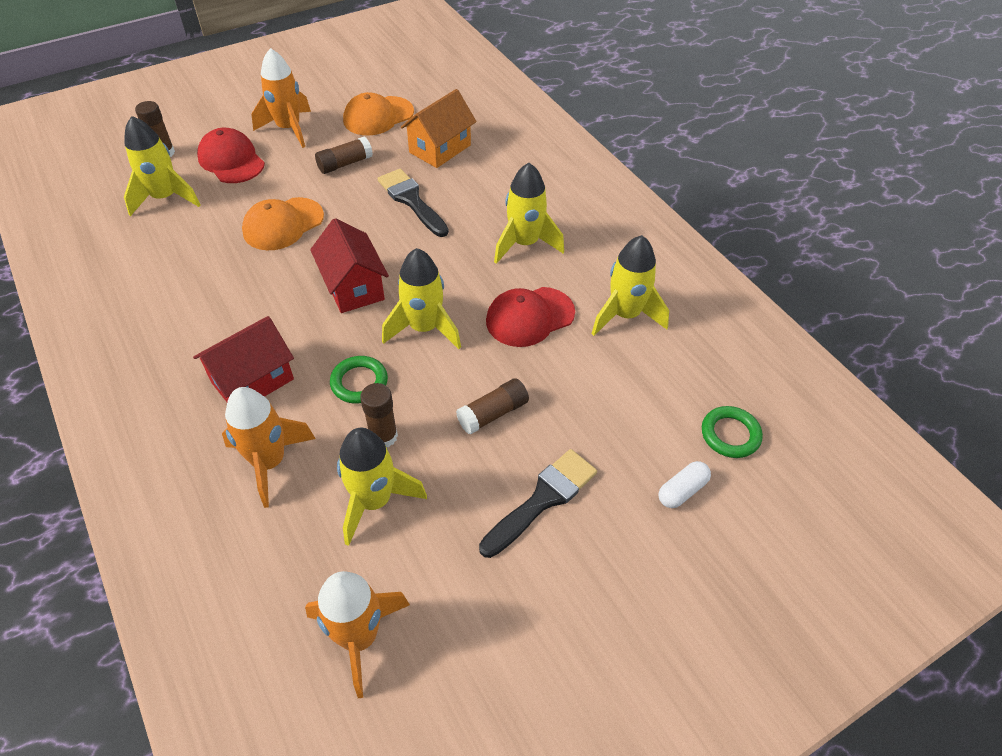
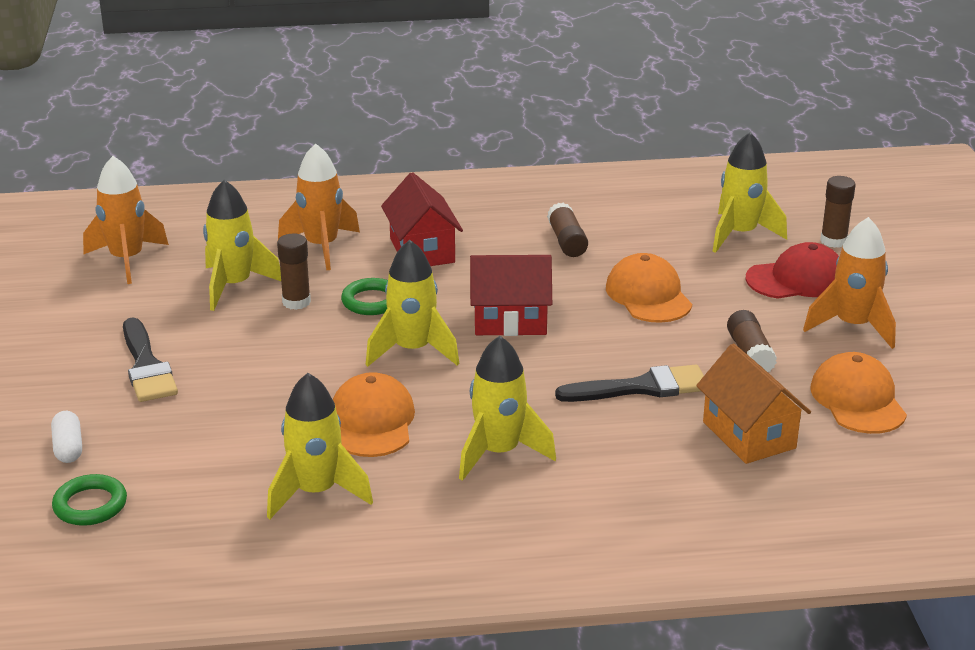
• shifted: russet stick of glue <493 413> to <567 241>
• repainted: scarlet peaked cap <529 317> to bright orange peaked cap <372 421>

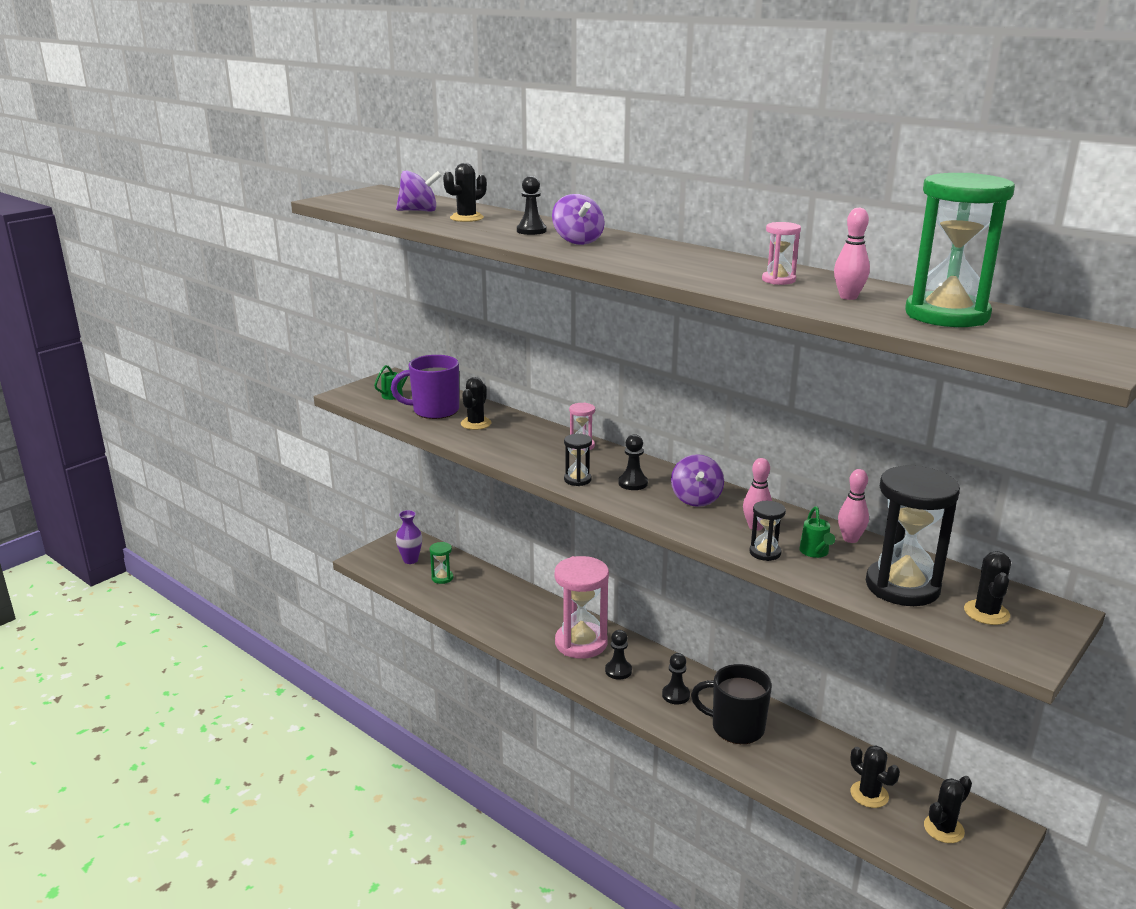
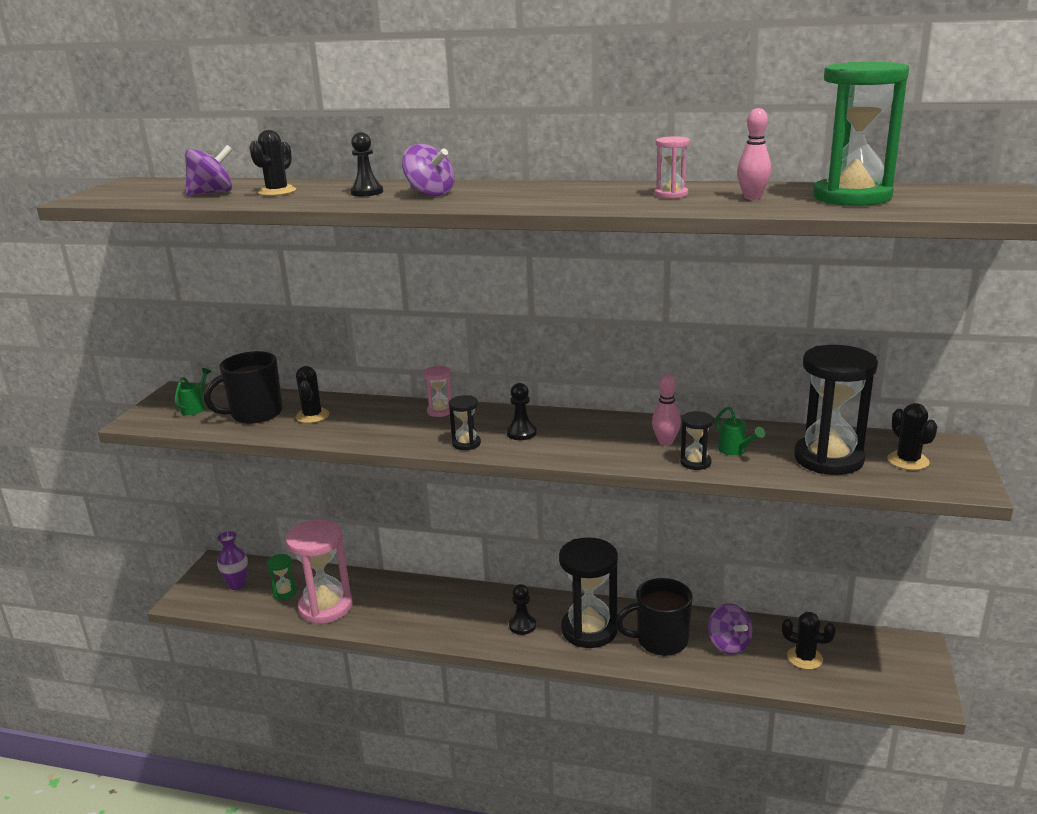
• repainted: violet coffee mug <434 411> to jet-black coffee mug <255 414>
• shifted: rose-pink hourglass <581 643> to <325 607>
• swapped: jet-black game pawn <675 695> to jet-black hourglass <589 630>
• shifted: violet whirligig <696 499> to <728 644>
• gone: rose-pink tenpin <850 539>
• gone: jet-black cactus <943 829>

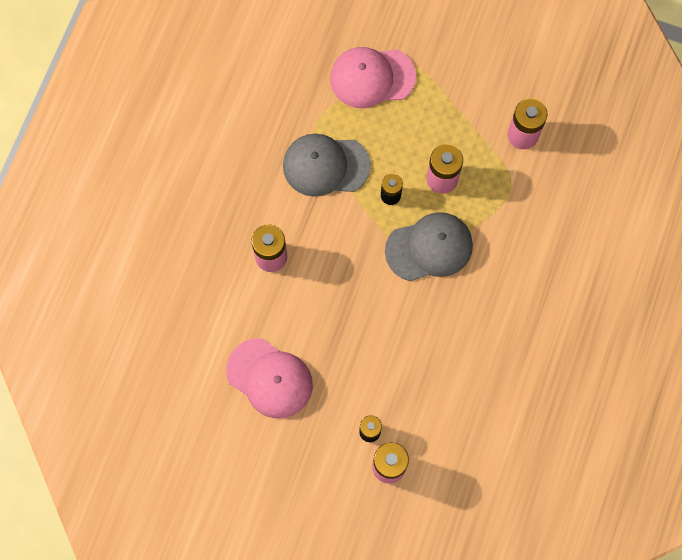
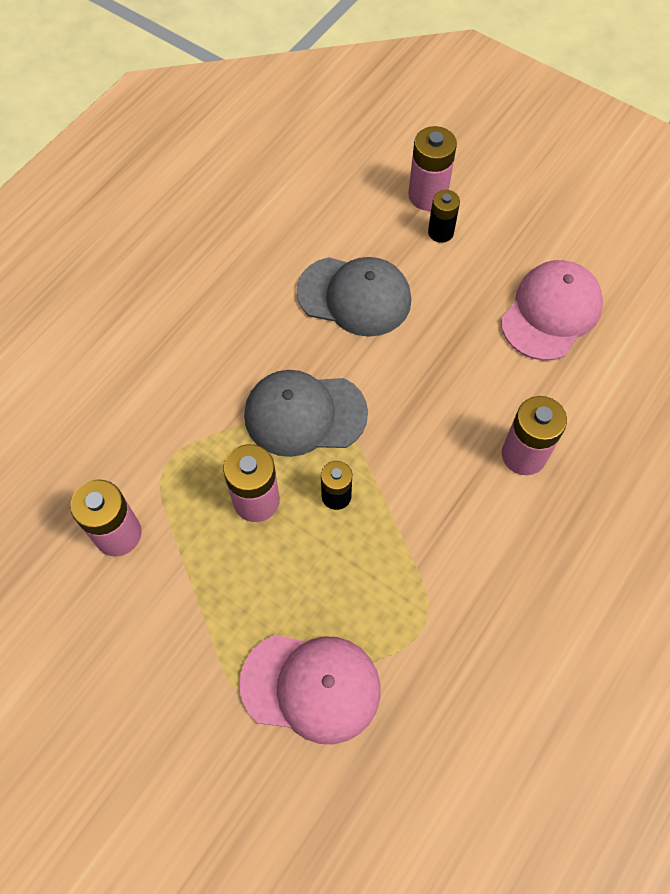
• rotated: rose-pink peaked cap <270 378> = <551 312> 75 degrees clockwise
• shifted: gray peaked cap <325 165> to <354 296>

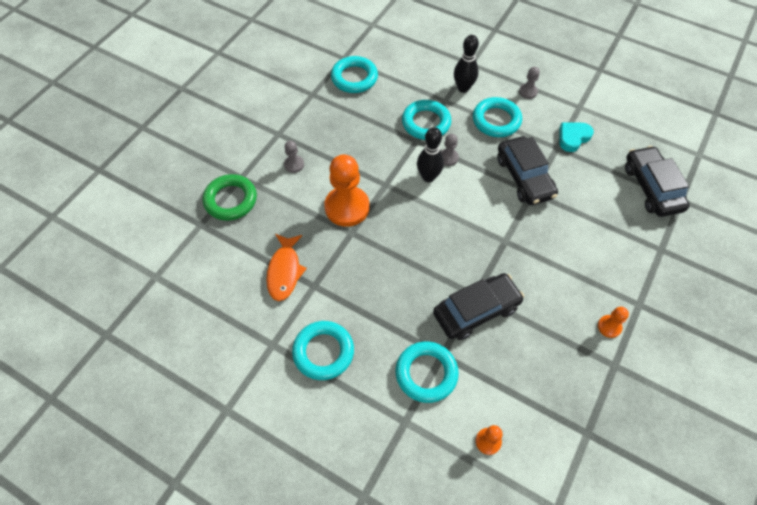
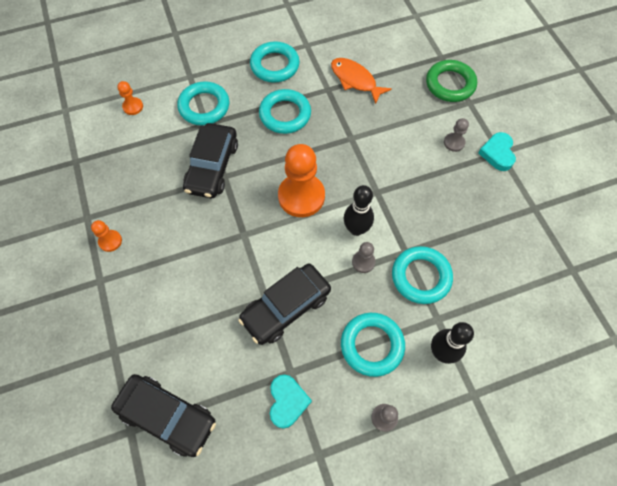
• shifted: bright orange game pawn <347 207> to <301 196>
• shifted: turquoise hoop <354 78> to <285 114>
• rotated: jet-black automobile <524 177> = <286 307> 60 degrees counterclockwise
• new: turquoise love heart <497 153>

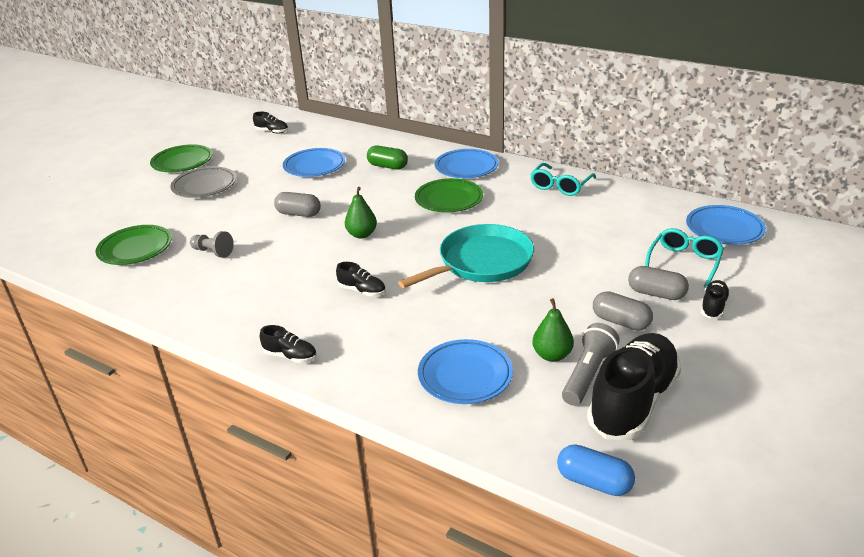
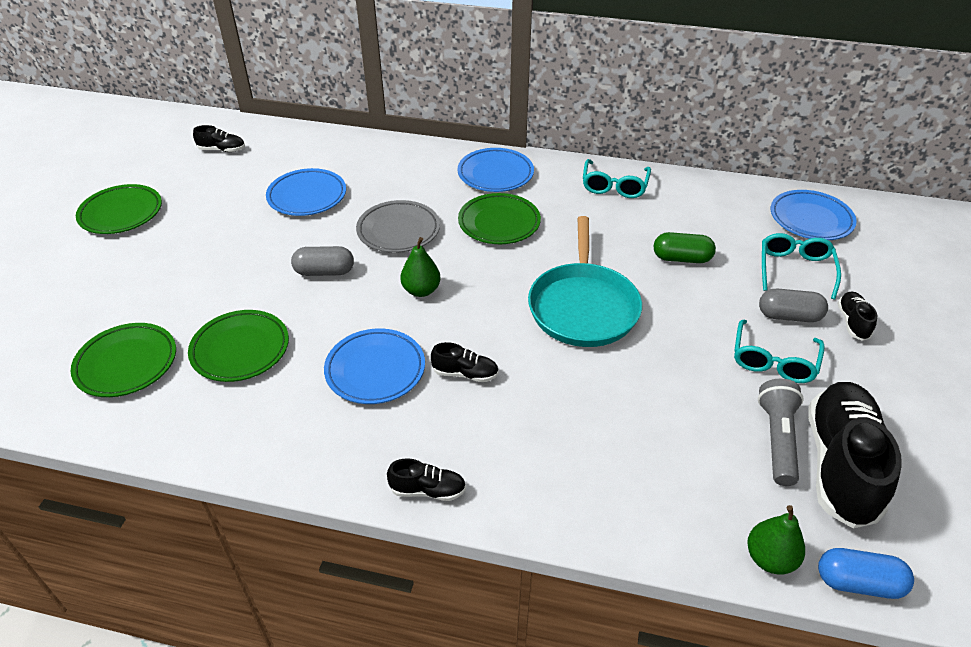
• shifted: gray dinner plate <204 186> to <398 231>
• swapped: gray game pawn <213 252> to emerald dinner plate <240 349>
• shifted: emerald capsule <388 166> to <681 258>
• rotated: turquoise frying pan <481 262> = <583 306> 150 degrees clockwise
• shifted: blue dinner plate <465 376> to <375 370>
• shifted: emerald pear <552 355> to <770 558>
• swapped: gray capsule <621 322> to turquoise eyeglasses <773 361>

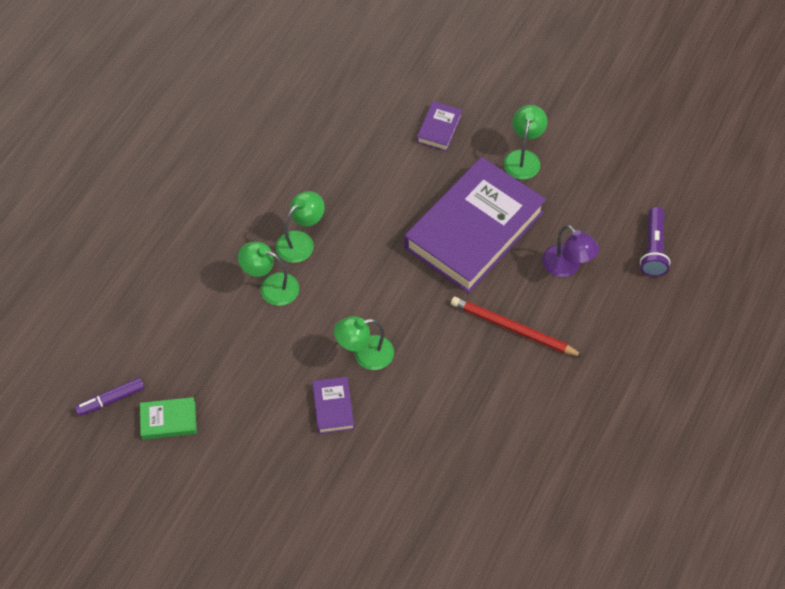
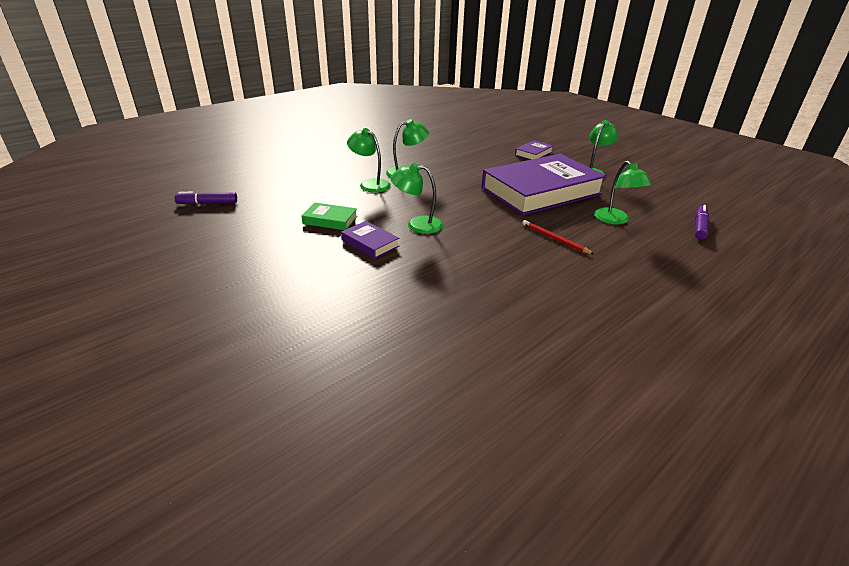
• shifted: emerald hardcover <168 420> to <330 220>
• rotated: violet hardcover <333 407> = <370 243> 60 degrees counterclockwise
• scaled: scarlet pencil <513 329> = <554 239> x0.63
• repainted: violet reading lamp <566 267> to emerald reading lamp <615 220>
• swapped: violet torch <653 249> to violet marker <699 227>

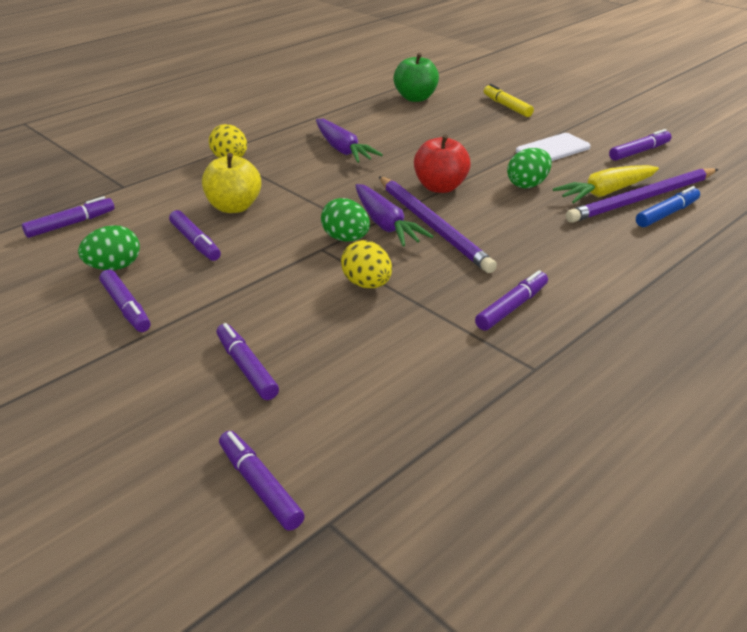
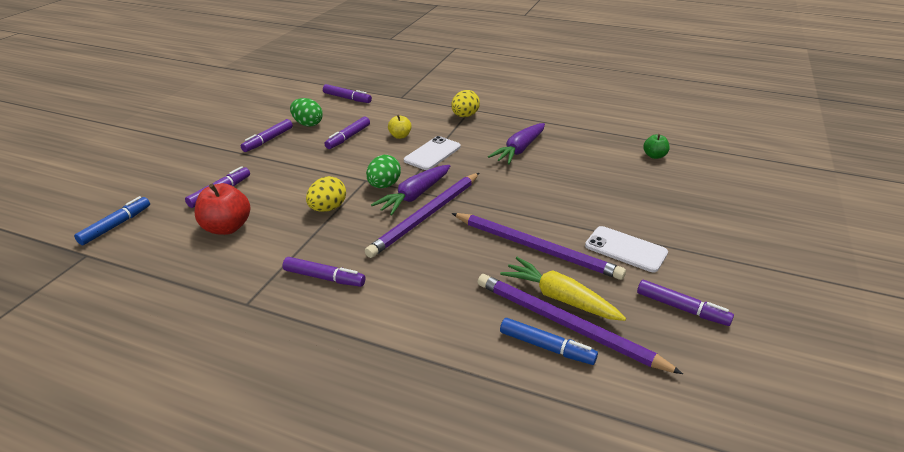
• scaled: golden apple <234 207> = <400 136> x0.57
• repainted: violet marker <260 486> to blue marker <116 225>
• scaled: emerald apple <416 98> = <654 156> x0.57
• shifted: scarlet apple <440 187> to <227 227>
• gone: golden marker <507 106>
• swapped: emerald egg shape <527 184> to violet pencil <536 248>
• new: snow-white mobile phone <432 153>

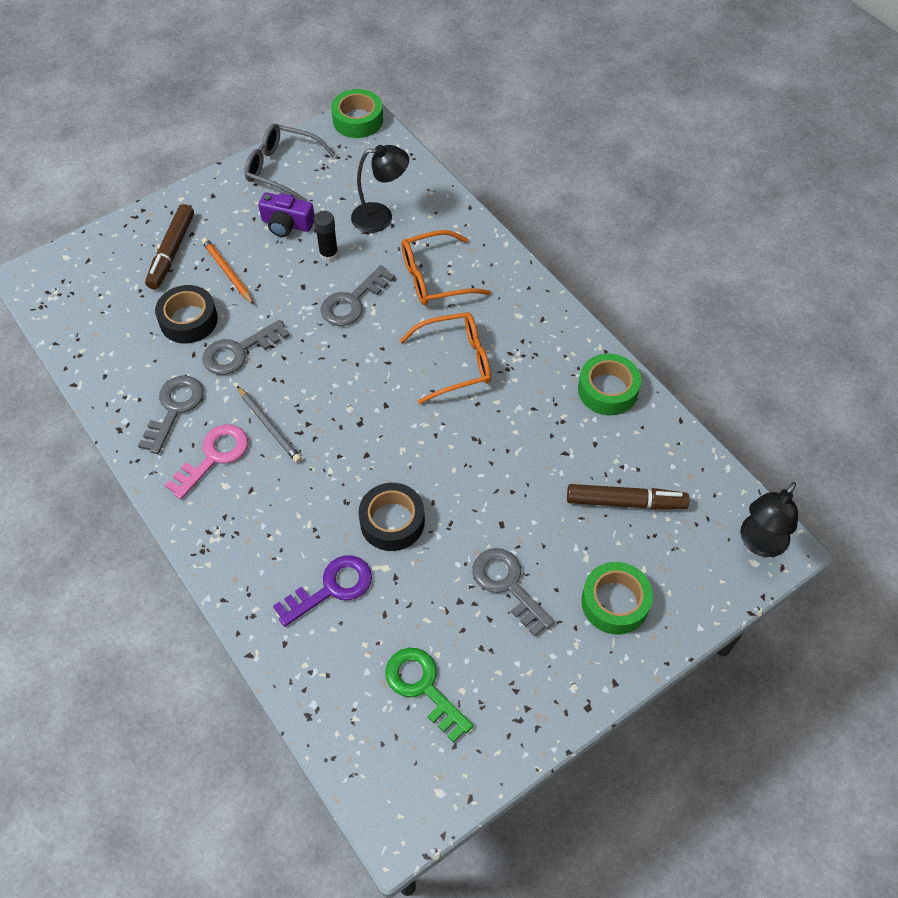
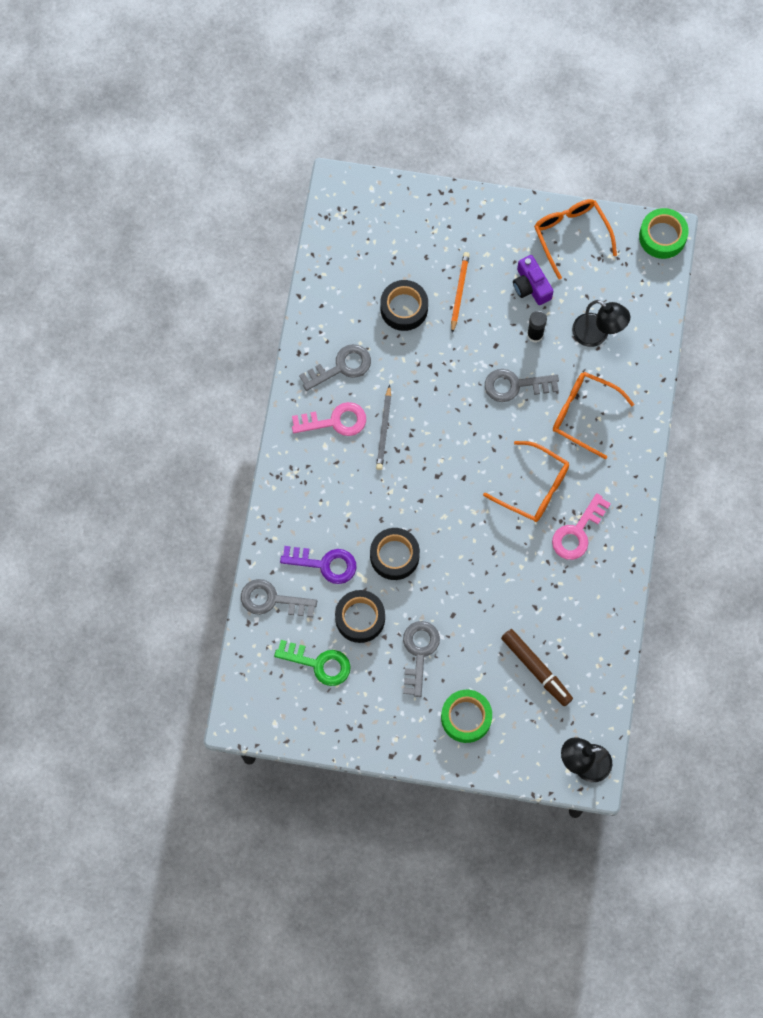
• gone: russet marker <171 252>
• shifted: gray latchkey <238 351> to <272 600>
• repainted: gray eyeglasses <282 169> to bright orange eyeglasses <571 235>
• rotated: emerald latchkey <423 687> = <319 664> 105 degrees clockwise
• gone: emerald sticky tape <607 390>
• new: jet-black sticky tape <360 618>
• new: rose-pink latchkey <577 532>

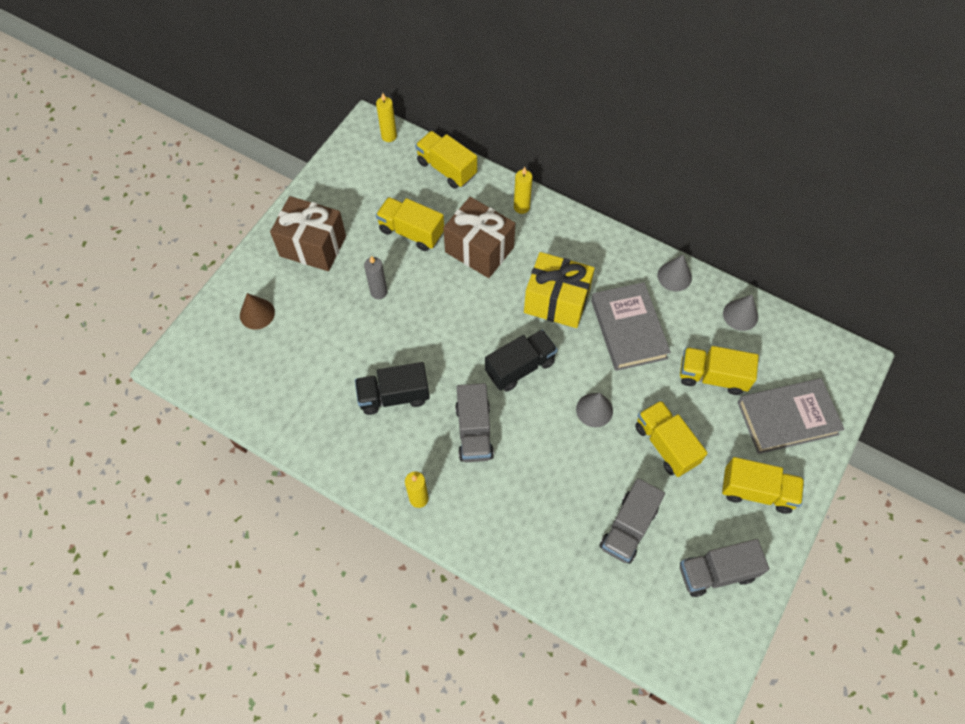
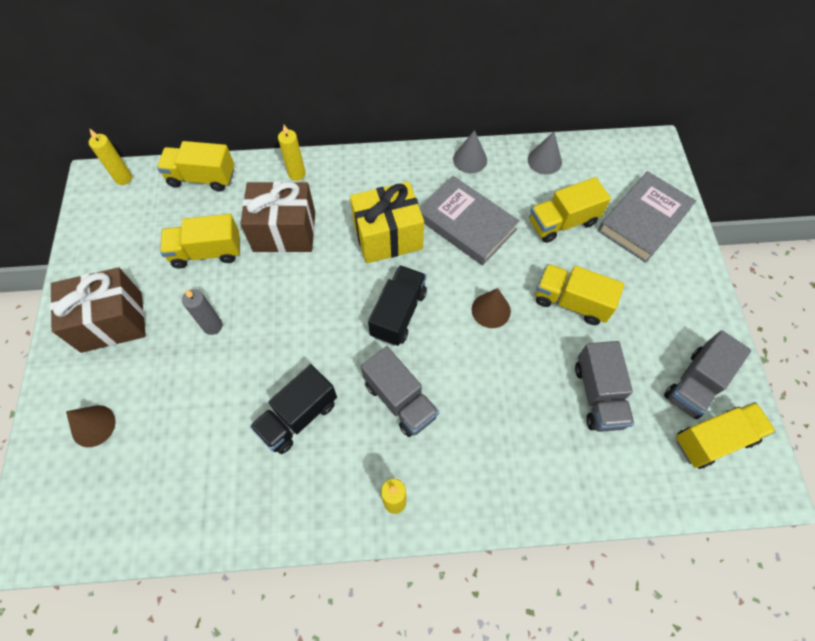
• repainted: gray cone shape <594 410> to russet cone shape <491 310>
• shifted: golden truck <757 491> to <714 440>

